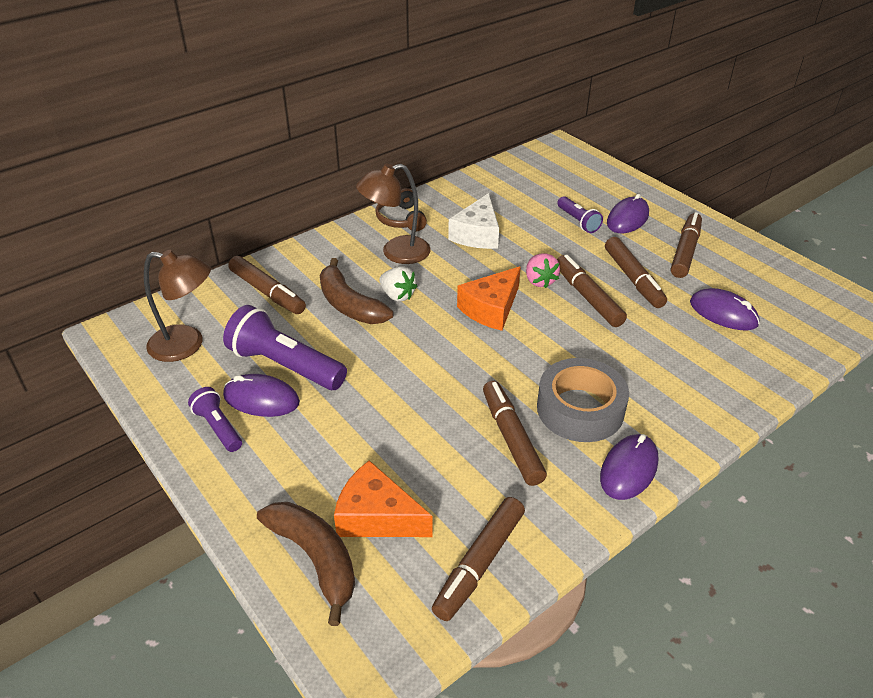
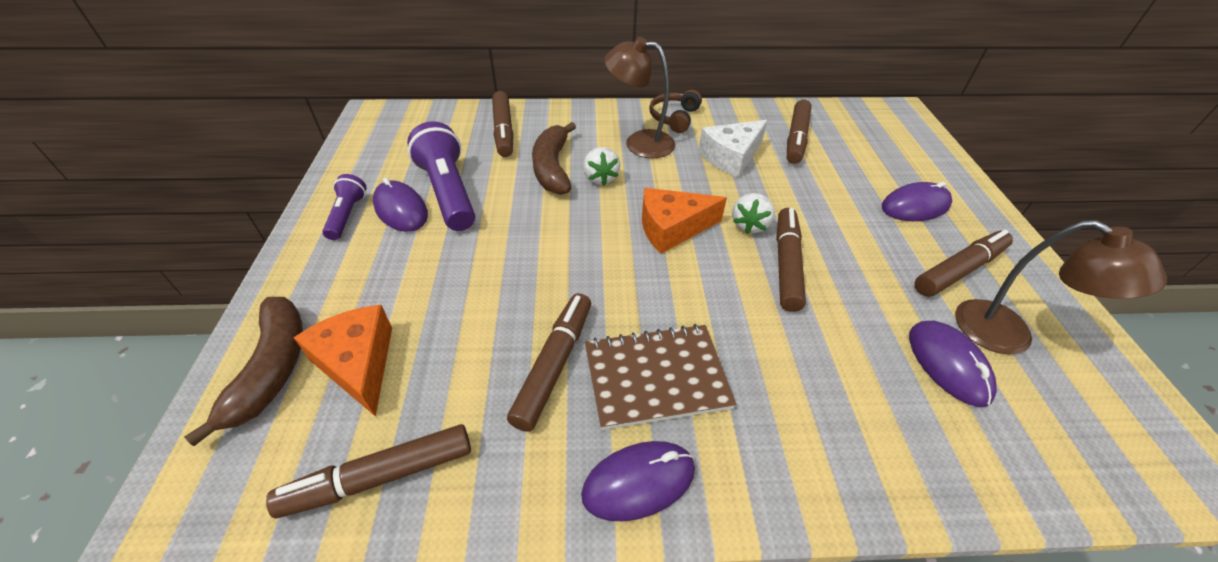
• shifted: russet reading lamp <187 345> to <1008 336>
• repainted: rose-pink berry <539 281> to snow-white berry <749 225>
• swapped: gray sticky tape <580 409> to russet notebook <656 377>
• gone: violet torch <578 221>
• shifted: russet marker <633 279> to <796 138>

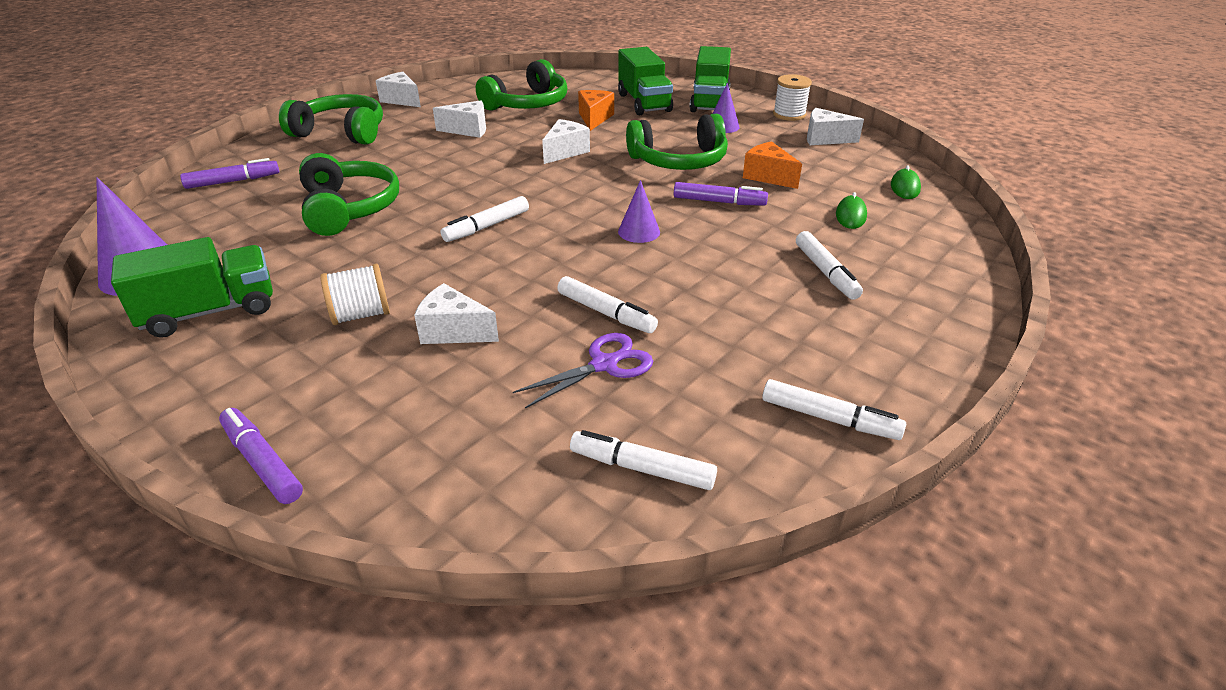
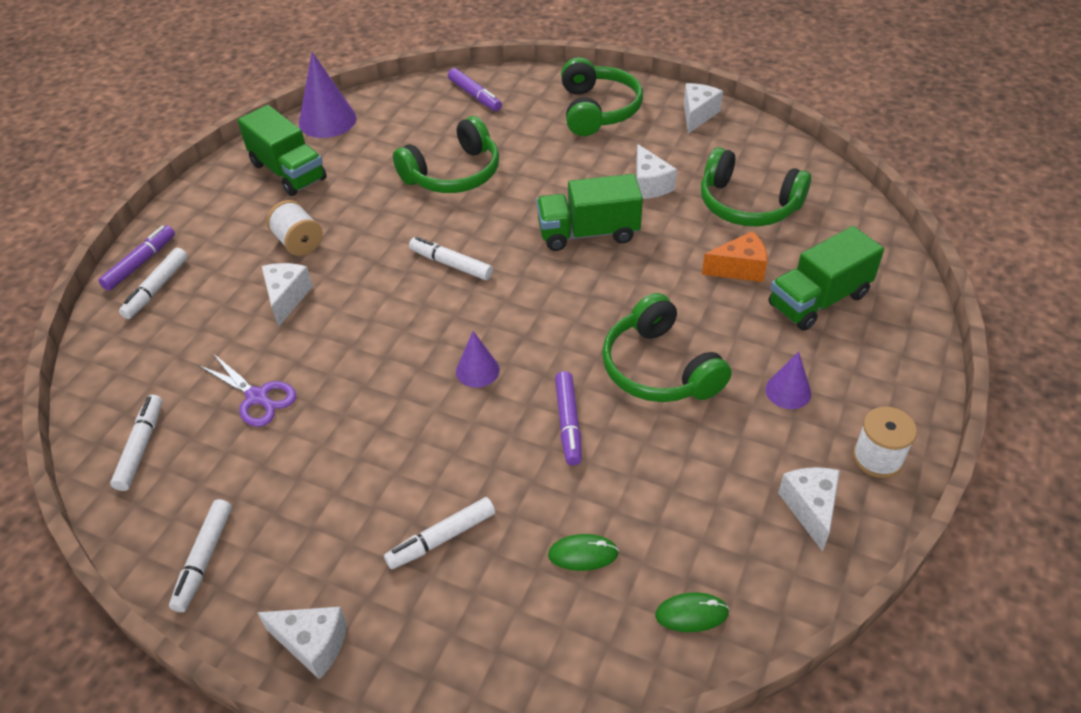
• shifted: snow-white cheese <565 152> to <313 644>
• shifted: snow-white marker <606 313> to <157 288>
• shifted: emerald truck <709 102> to <588 233>
• gone: bright orange cheese <768 176>

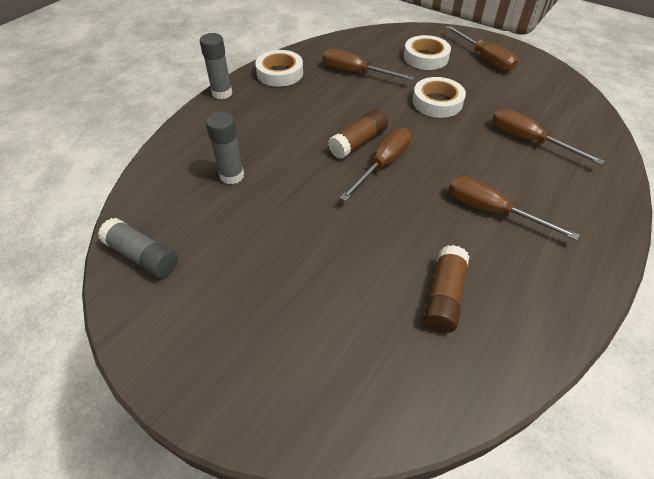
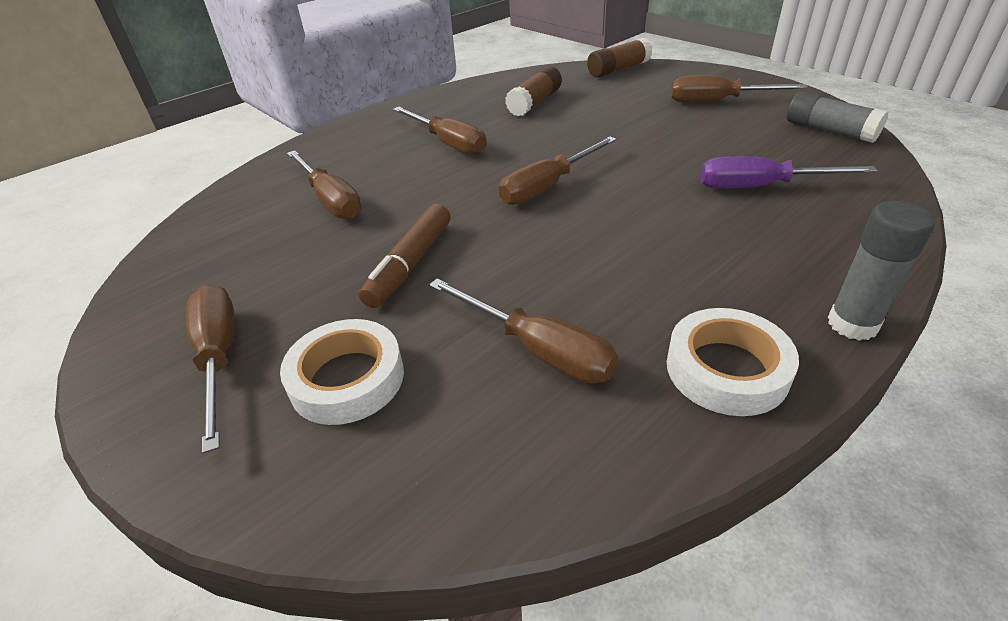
• swapped: gray stick of glue <232 176> to violet screwdriver <761 187>
• shifted: russet stick of glue <358 142> to <618 69>
• swapped: snow-white sticky tape <437 102> to russet marker <410 264>
• new: russet screwdriver <717 101>

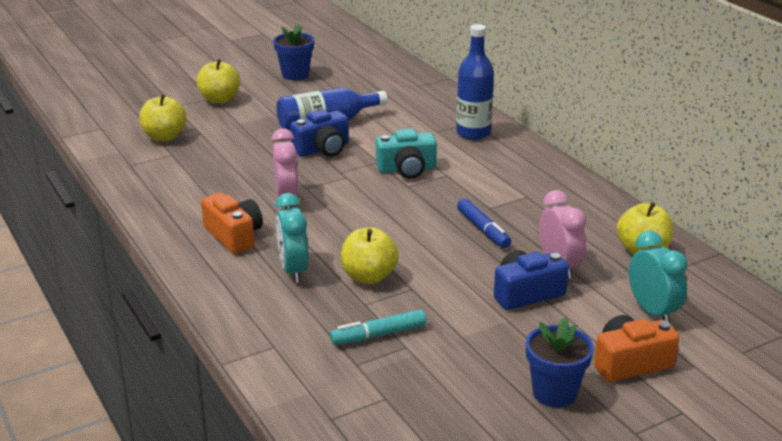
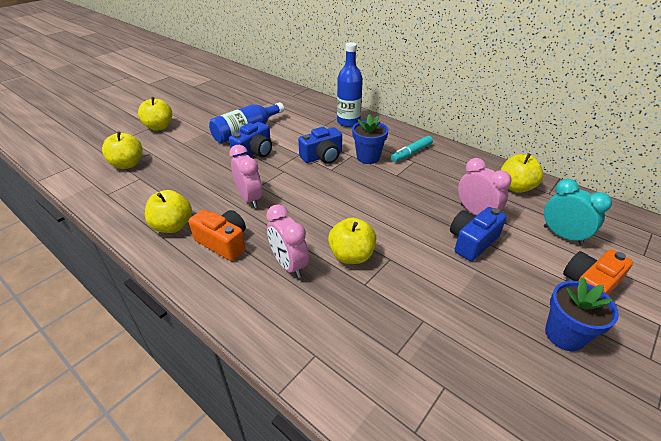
• shifted: blue potted plant <295 75> to <368 157>
• repainted: turquoise clock <293 270> to rose-pink clock <289 265>
• shifted: turquoise marker <379 335> to <411 153>
• repainted: turquoise compact camera <407 169> to blue compact camera <322 156>
• gone: blue marker <483 229>
• new: golden apple <173 226>

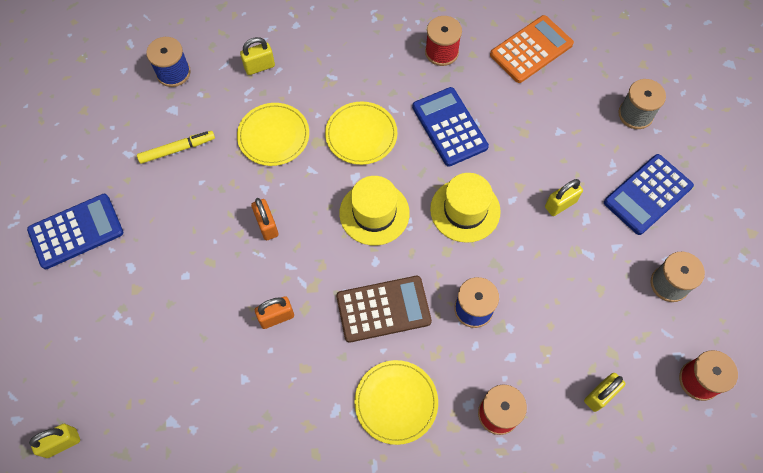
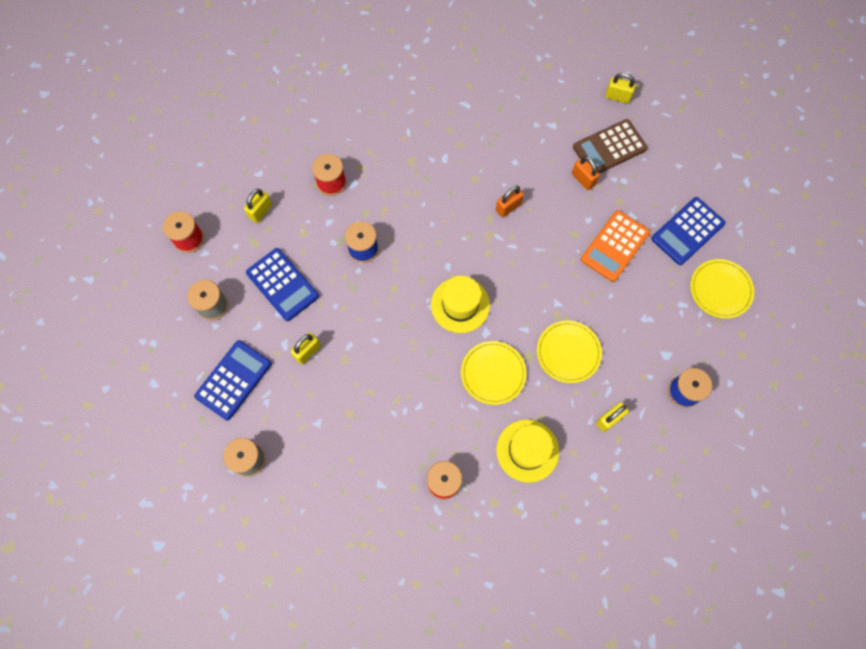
• rotated: golden small lock <62 443> = <617 97> 60 degrees clockwise
• gone: golden marker <177 149>
• shifted: bright orange small lock <267 225> to <583 179>
• shifted: russet adding machine <383 309> to <609 148>
• shifted: golden dinner plate <396 402> to <720 289>
• shifted: blue adding machine <449 127> to <282 284>
• shifted: golden top hat <465 210> to <527 450>
• shifted: bright orange adding machine <531 49> to <615 246>

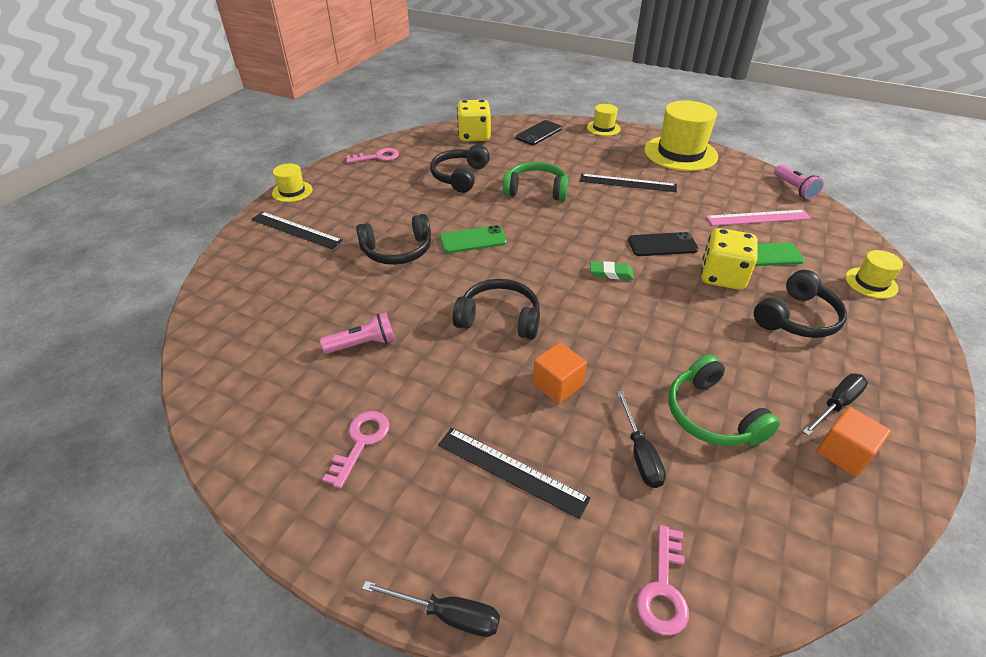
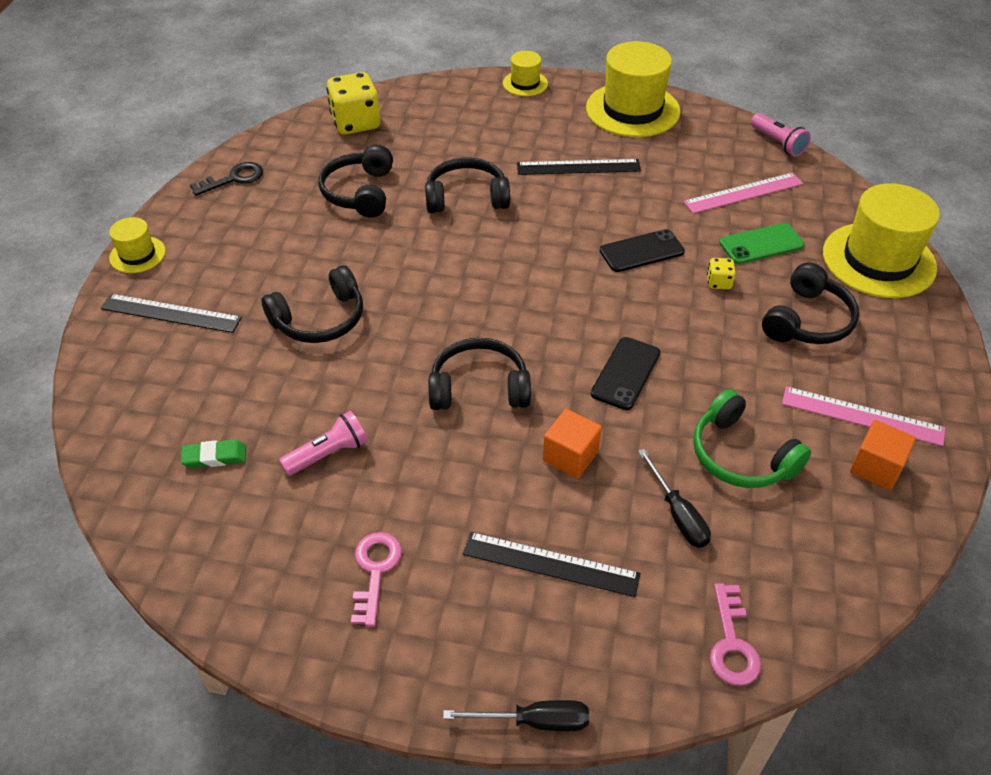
• repainted: rose-pink latchkey <377 157> to jet-black latchkey <234 179>
• gone: emerald mobile phone <473 240>
• repainted: emerald headphones <536 190> to jet-black headphones <466 197>
• shifted: jet-black mobile phone <539 133> to <626 373>
• shifted: emerald pencil eraser <611 273> to <215 457>
• scaled: golden dice <722 277> = <718 282> x0.46
• swapped: jet-black screwdriver <836 404> to rose-pink ruler <862 416>
• scaled: golden top hat <871 283> = <878 260> x2.01

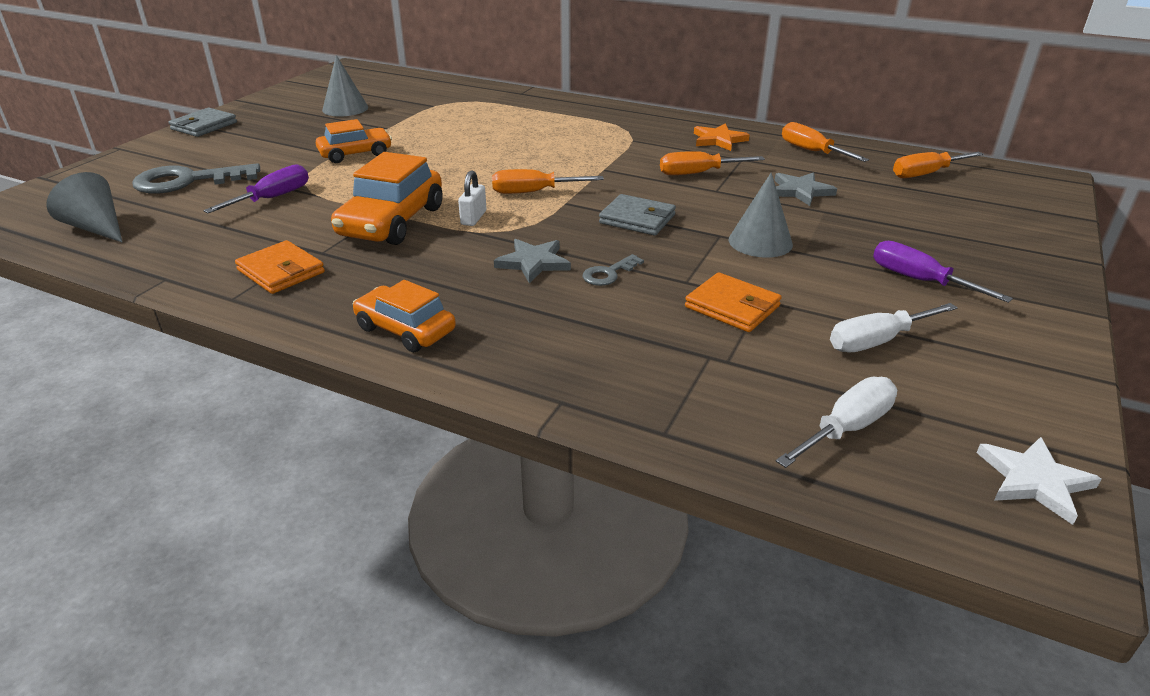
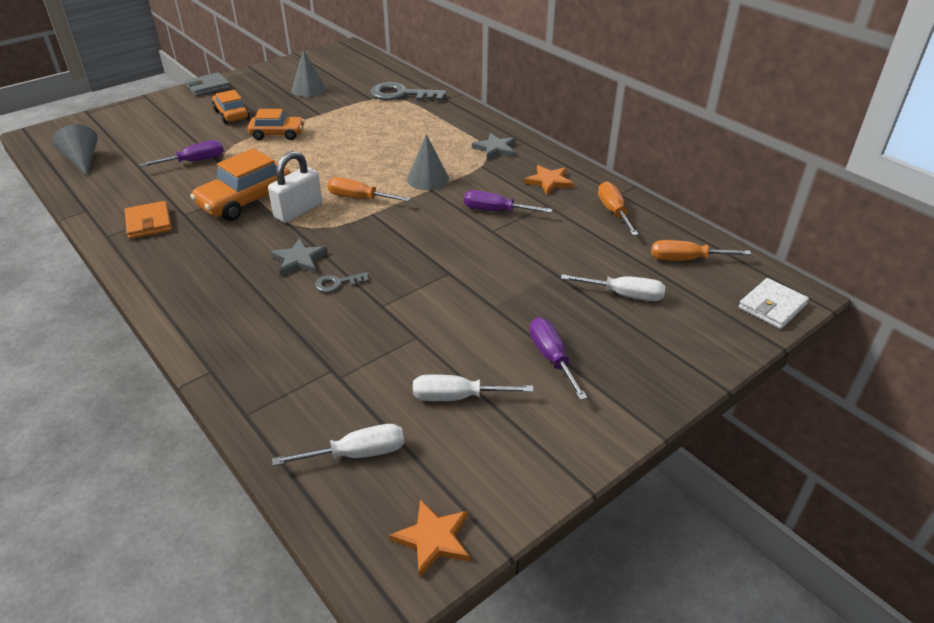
• shifted: gray latchkey <187 181> to <401 94>
• shifted: bright orange automobile <405 329> to <231 114>
• scaled: snow-white small lock <473 218> = <298 211> x1.76
• gone: gray card wallet <637 219>
• repainted: bright orange screwdriver <698 173> to violet screwdriver <496 211>
• gone: bright orange card wallet <732 307>
• shifted: gray cone shape <760 242> to <428 179>
• shifted: gray five-pointed star <800 191> to <495 148>
• repainted: snow-white five-pointed star <1034 481> to bright orange five-pointed star <433 539>
• new: snow-white screwdriver <624 295>
• new: snow-white card wallet <772 306>

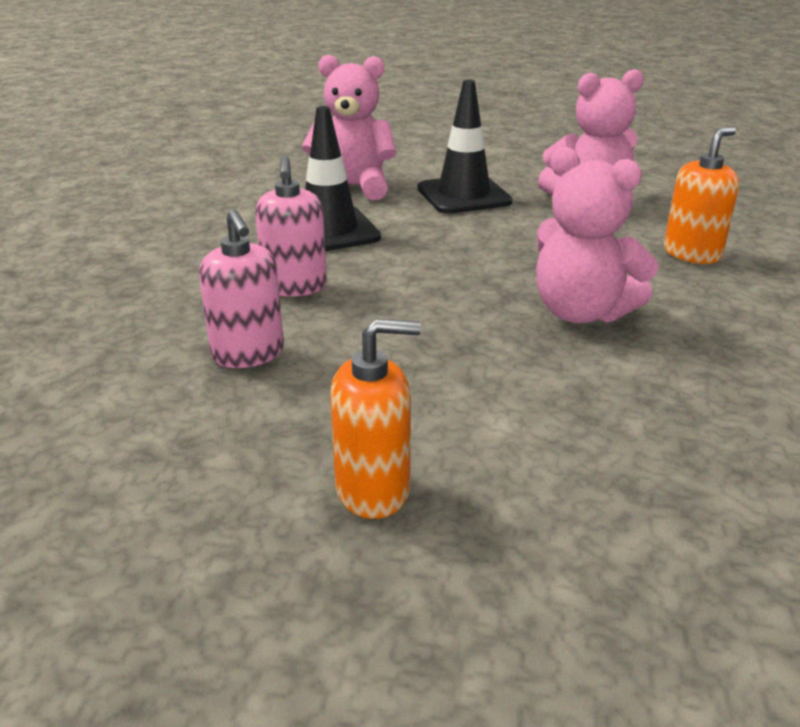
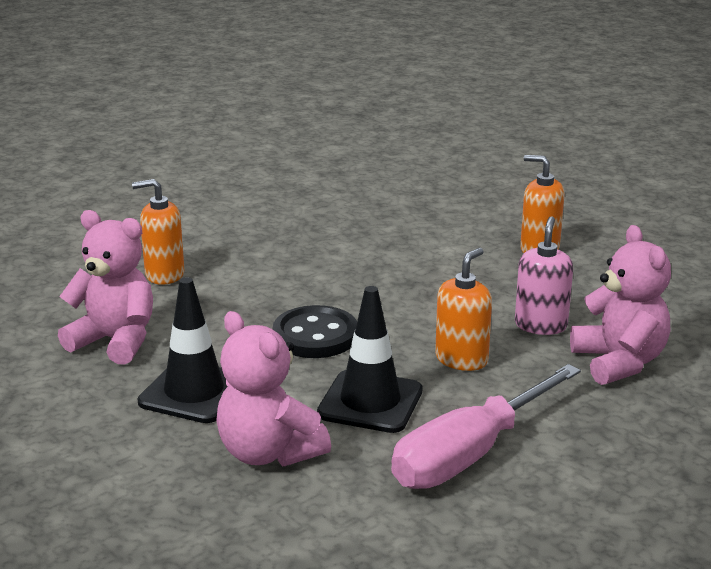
• repainted: rose-pink soap pump <295 287> to bright orange soap pump <461 359>
• shifted: rose-pink teddy <581 312> to <619 362>
• new: jet-black shirt button <315 336>
• new: rose-pink screwdriver <470 454>

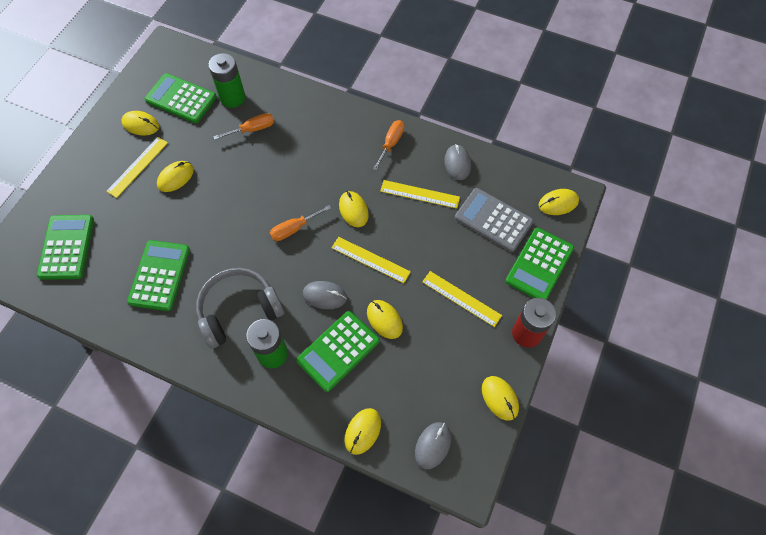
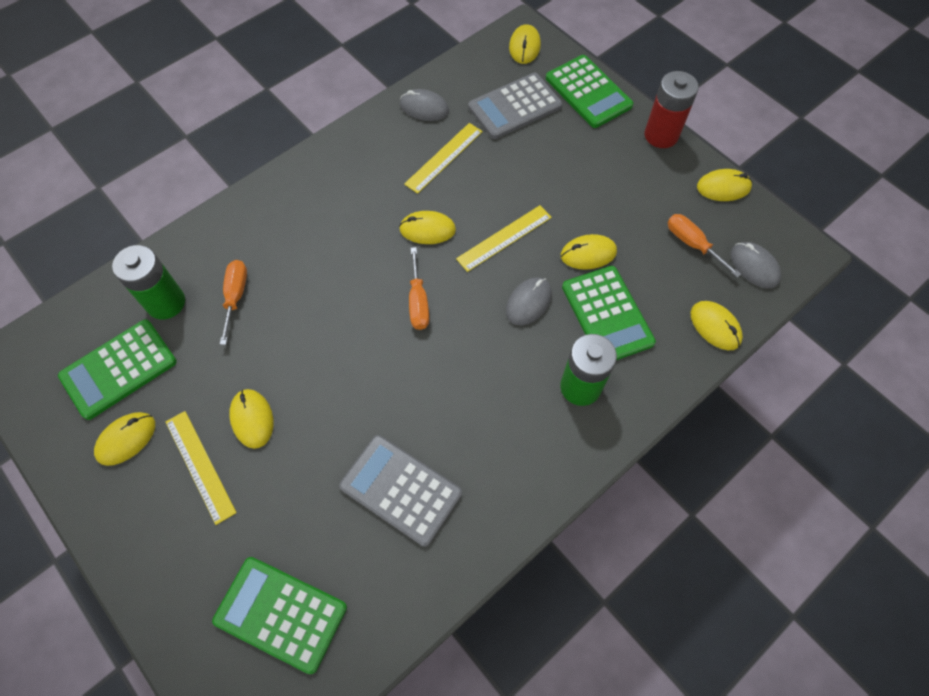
• repainted: emerald adding machine <159 275> to gray adding machine <401 490>
• gone: gray headphones <239 310>
• shifted: bright orange screwdriver <391 143> to <692 244>
• gone: golden ruler <461 298>

